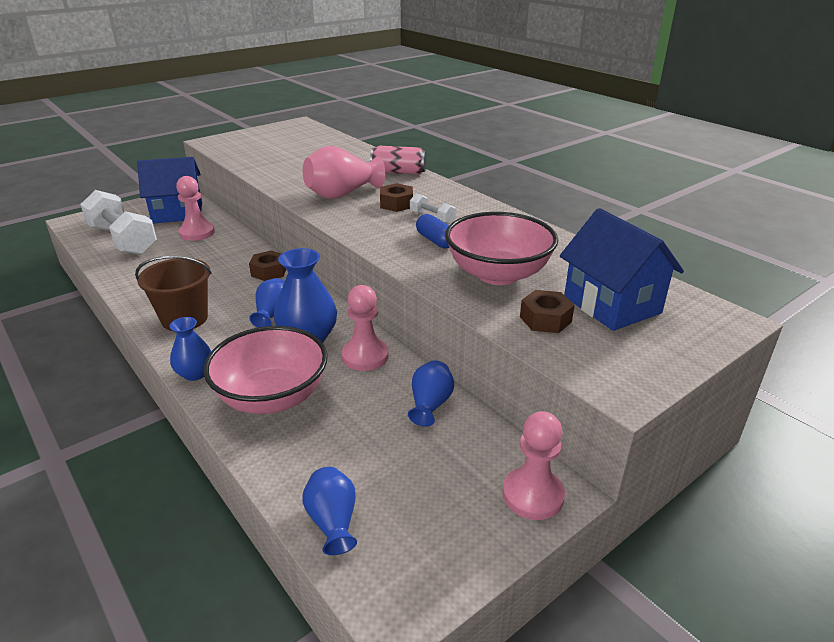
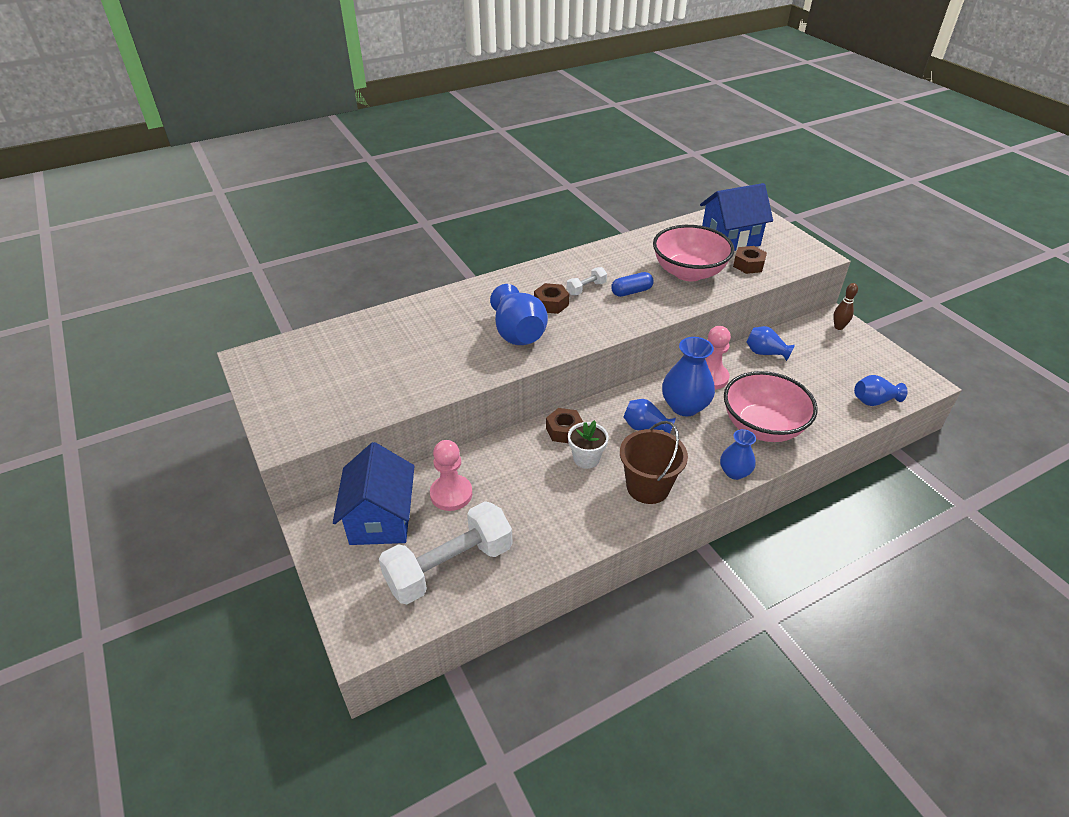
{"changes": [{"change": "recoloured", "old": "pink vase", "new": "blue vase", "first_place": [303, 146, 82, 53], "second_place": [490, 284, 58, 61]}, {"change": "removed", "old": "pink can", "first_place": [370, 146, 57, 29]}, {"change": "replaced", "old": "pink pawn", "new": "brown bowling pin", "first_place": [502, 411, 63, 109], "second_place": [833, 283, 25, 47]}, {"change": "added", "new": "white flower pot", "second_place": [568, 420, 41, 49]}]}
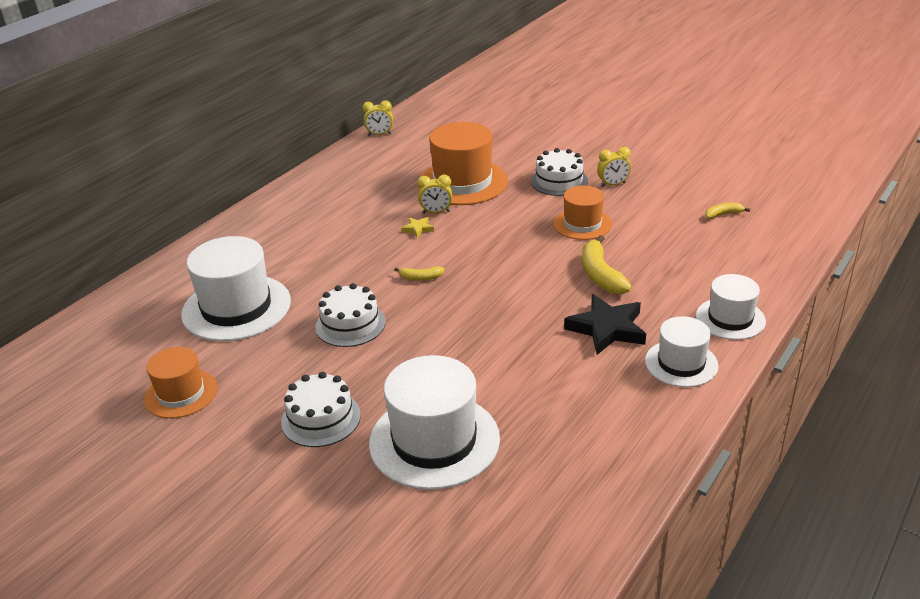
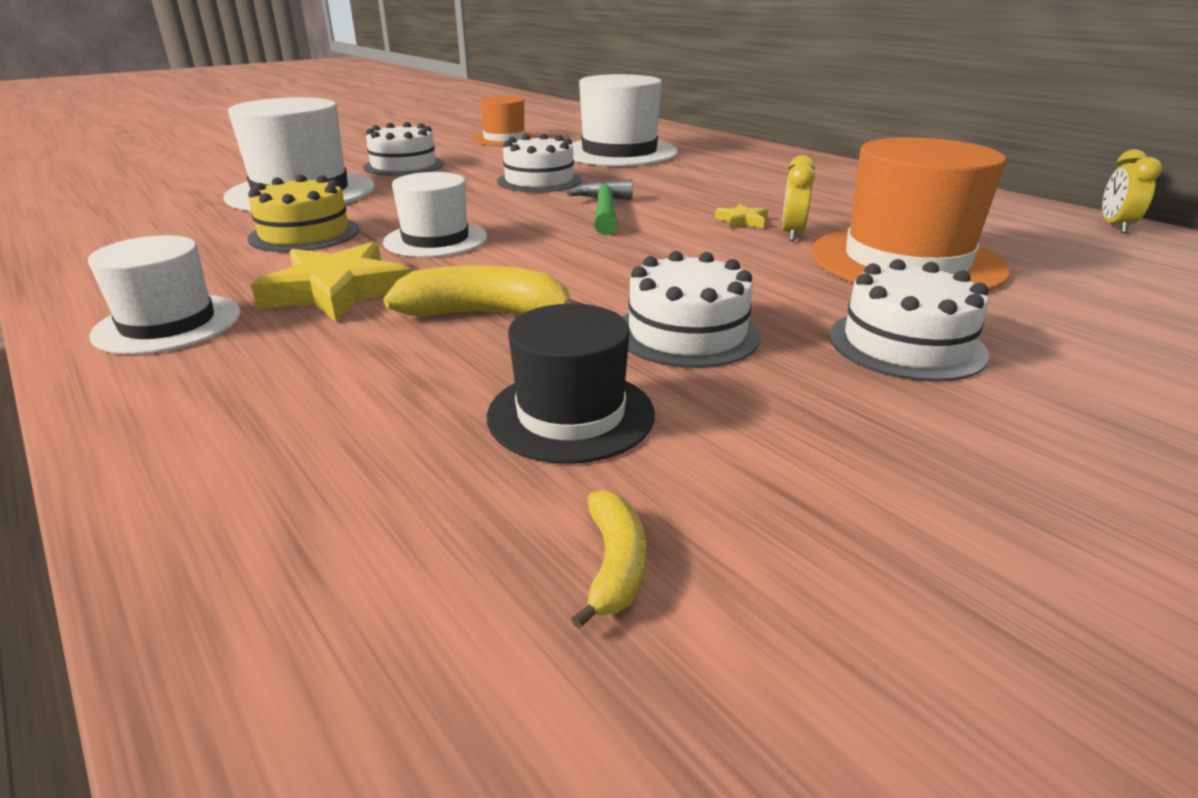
{"changes": [{"change": "replaced", "old": "yellow banana", "new": "green hammer", "first_place": [394, 266, 51, 15], "second_place": [567, 179, 66, 56]}, {"change": "replaced", "old": "orange hat", "new": "white cake", "first_place": [554, 185, 58, 55], "second_place": [623, 251, 138, 117]}, {"change": "recoloured", "old": "black star", "new": "yellow star", "first_place": [564, 294, 82, 61], "second_place": [251, 242, 160, 80]}, {"change": "removed", "old": "yellow clock", "first_place": [597, 147, 34, 40]}, {"change": "moved", "old": "white hat", "first_place": [696, 274, 70, 66], "second_place": [383, 172, 104, 85]}, {"change": "added", "new": "yellow cake", "second_place": [247, 175, 113, 77]}, {"change": "added", "new": "black hat", "second_place": [487, 304, 168, 160]}]}
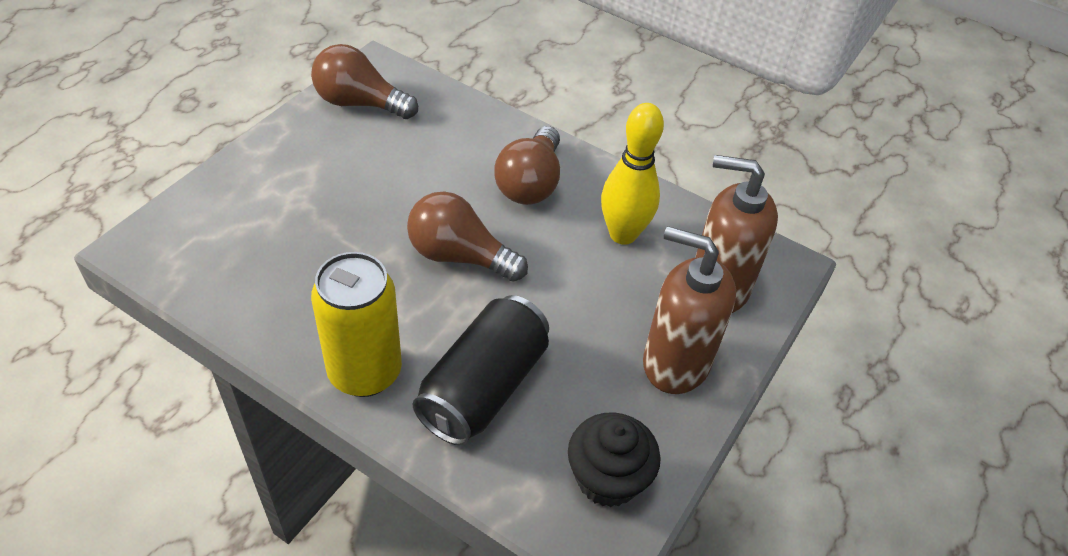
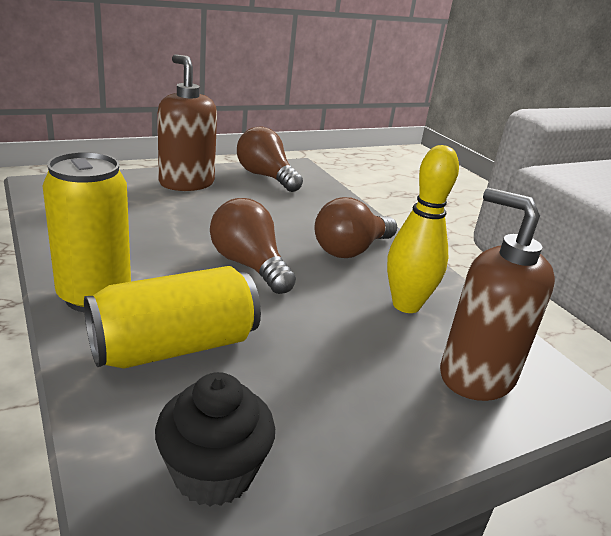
{"changes": [{"change": "recoloured", "old": "black can", "new": "yellow can", "first_place": [413, 295, 136, 150], "second_place": [84, 266, 177, 102]}, {"change": "moved", "old": "brown soap dispenser", "first_place": [643, 226, 93, 168], "second_place": [158, 54, 59, 137]}]}
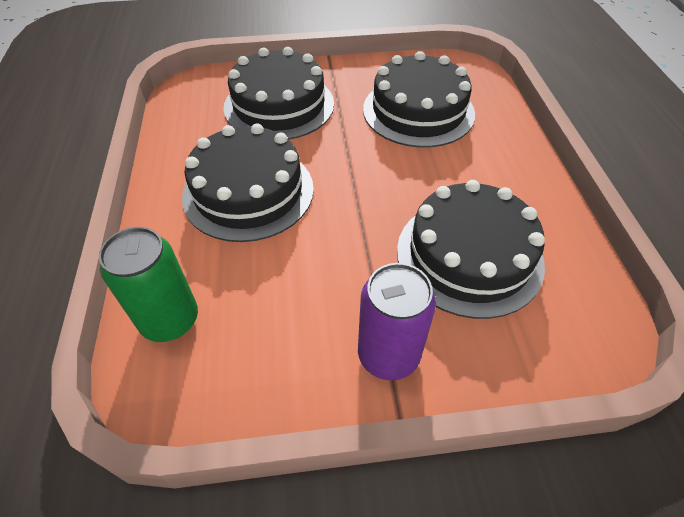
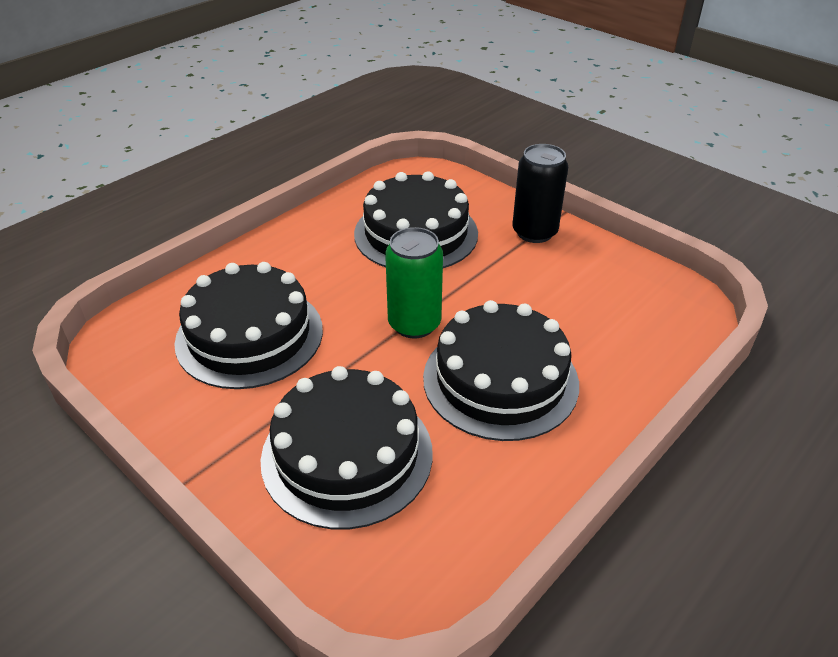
{"changes": [{"change": "moved", "old": "green can", "first_place": [99, 227, 99, 115], "second_place": [385, 227, 58, 111]}, {"change": "recoloured", "old": "purple can", "new": "black can", "first_place": [358, 263, 78, 117], "second_place": [512, 144, 56, 99]}]}
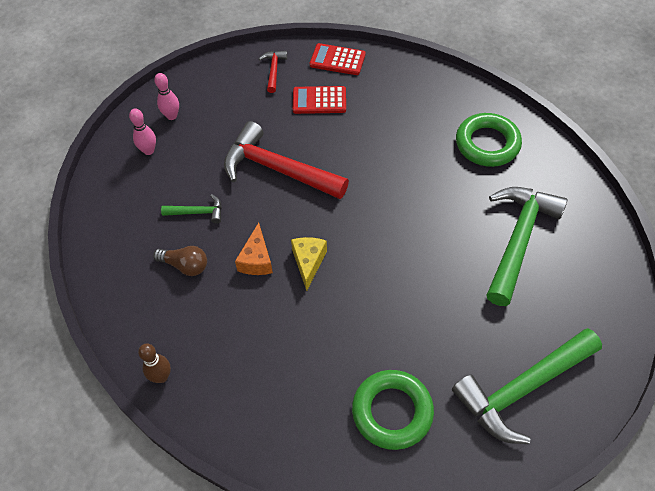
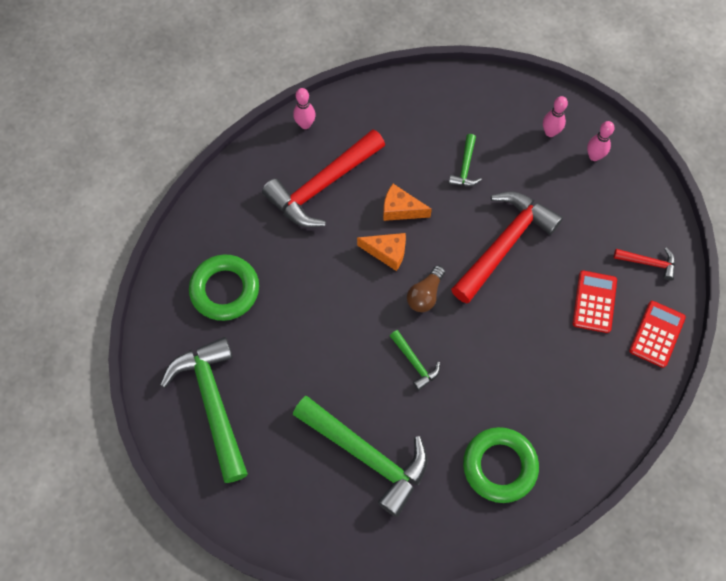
{"changes": [{"change": "recoloured", "old": "brown bowling pin", "new": "pink bowling pin", "first_place": [138, 343, 33, 40], "second_place": [293, 88, 23, 41]}, {"change": "moved", "old": "brown light bulb", "first_place": [153, 246, 54, 30], "second_place": [407, 265, 38, 47]}, {"change": "recoloured", "old": "yellow cheese", "new": "orange cheese", "first_place": [291, 237, 36, 54], "second_place": [357, 233, 49, 38]}, {"change": "added", "new": "red hammer", "second_place": [262, 129, 123, 98]}, {"change": "added", "new": "green hammer", "second_place": [390, 330, 50, 61]}]}
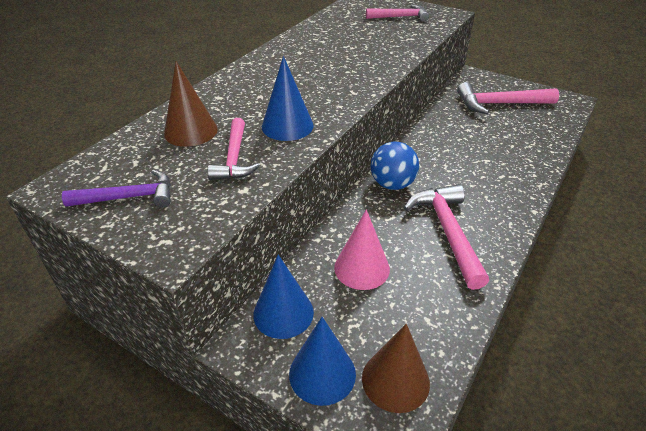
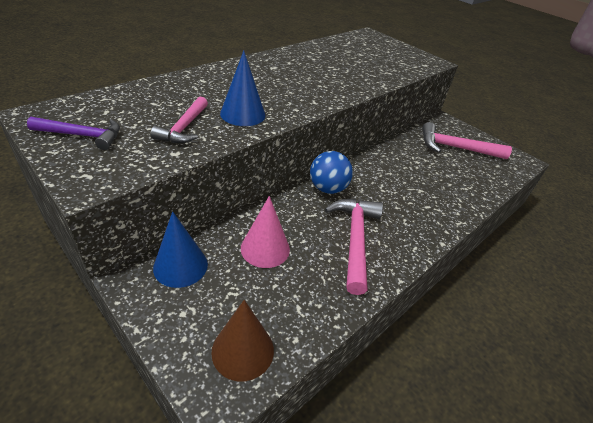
{"changes": [{"change": "removed", "old": "brown cone", "first_place": [164, 61, 54, 86]}, {"change": "removed", "old": "blue cone", "first_place": [289, 317, 67, 89]}, {"change": "removed", "old": "pink hammer", "first_place": [366, 5, 63, 17]}]}
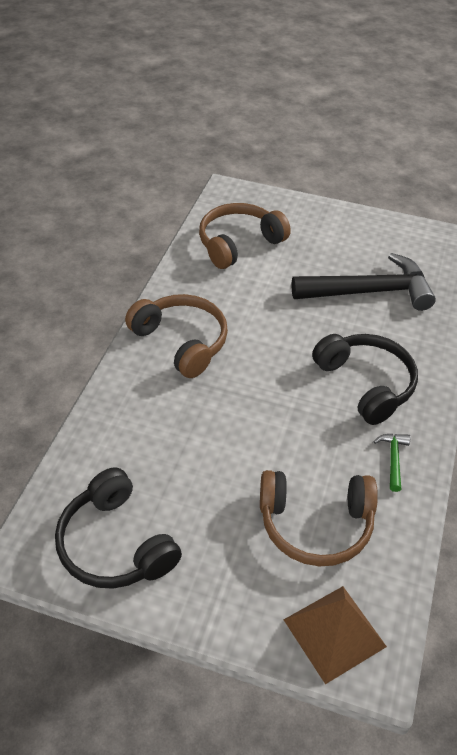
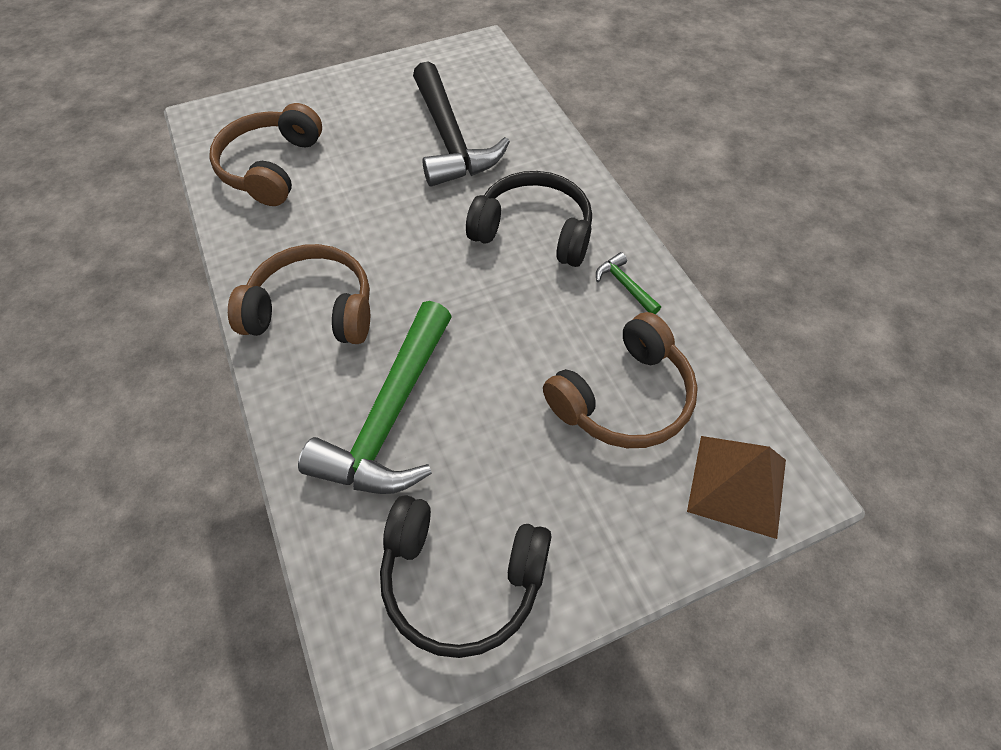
{"changes": [{"change": "turned", "old": "black hammer", "first_place": [291, 253, 145, 58], "second_place": [413, 62, 97, 125], "degrees": 120}, {"change": "added", "new": "green hammer", "second_place": [298, 301, 154, 193]}]}
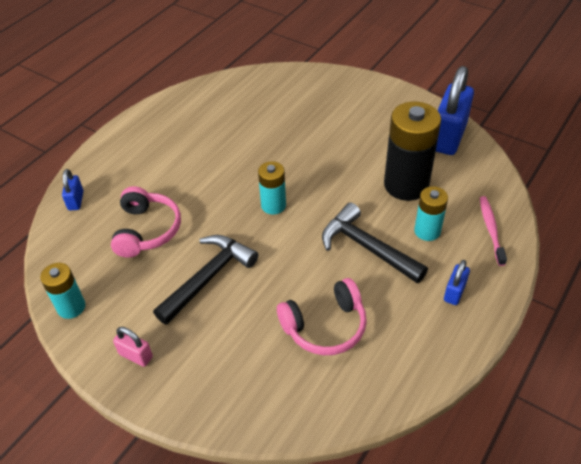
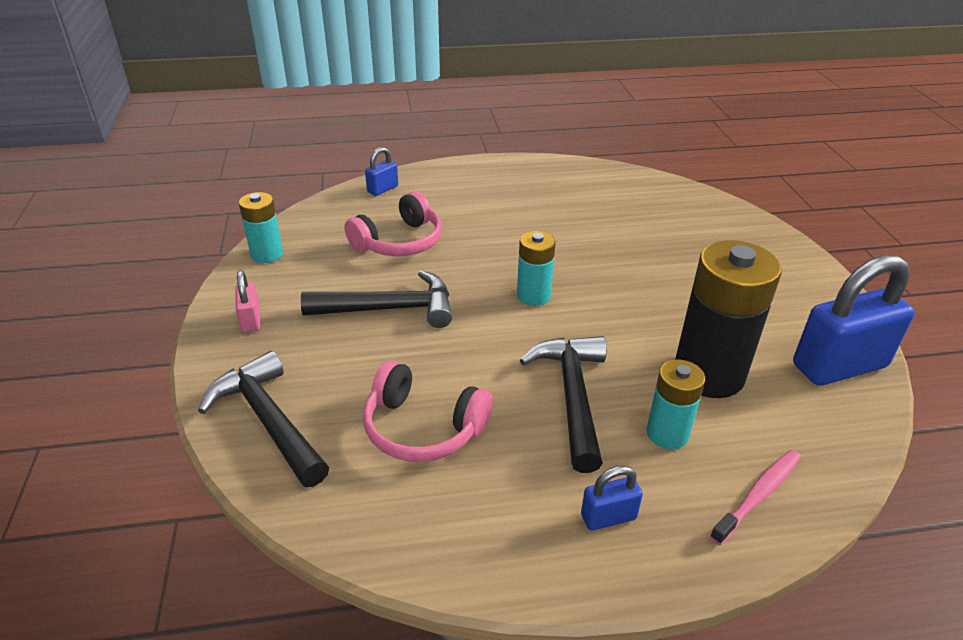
{"changes": [{"change": "added", "new": "black hammer", "second_place": [198, 351, 131, 136]}]}
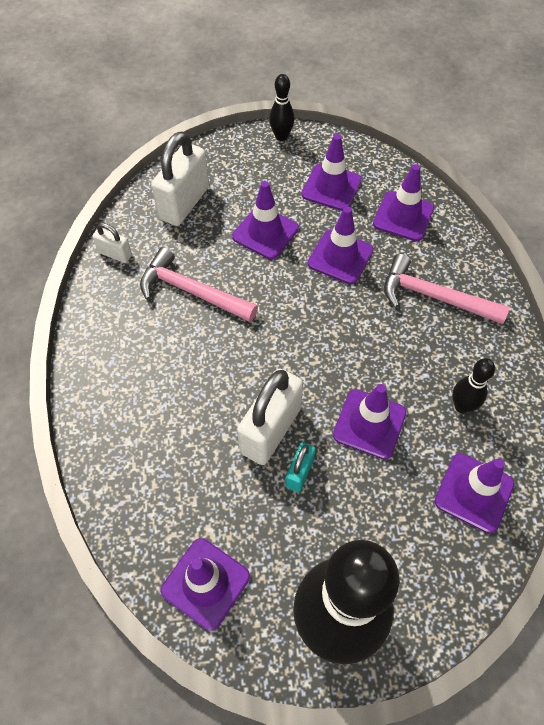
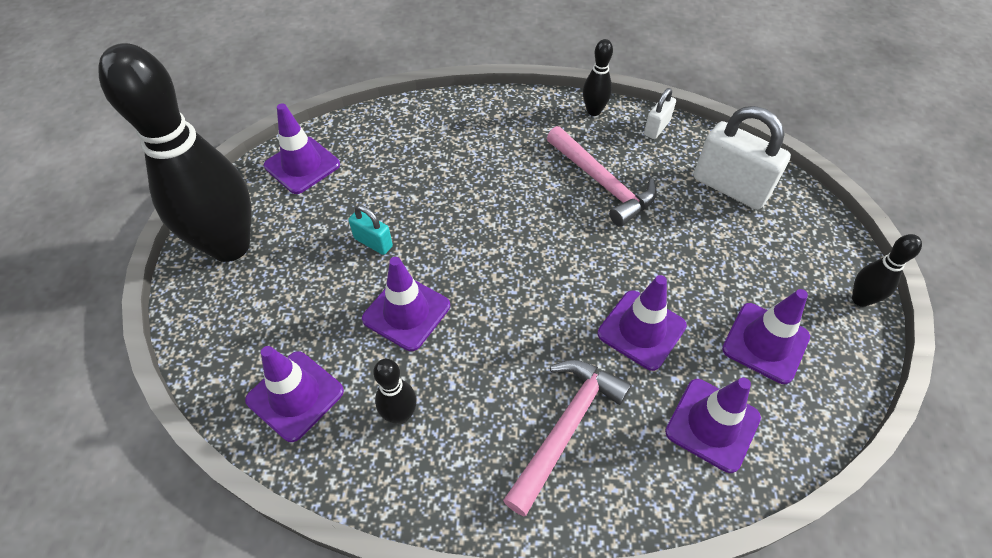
{"changes": [{"change": "turned", "old": "pink hammer", "first_place": [140, 247, 118, 75], "second_place": [547, 126, 110, 101], "degrees": 105}, {"change": "removed", "old": "purple traffic cone", "first_place": [232, 181, 67, 78]}, {"change": "removed", "old": "white padlock", "first_place": [237, 368, 66, 97]}, {"change": "added", "new": "black bowling pin", "second_place": [583, 39, 30, 77]}]}
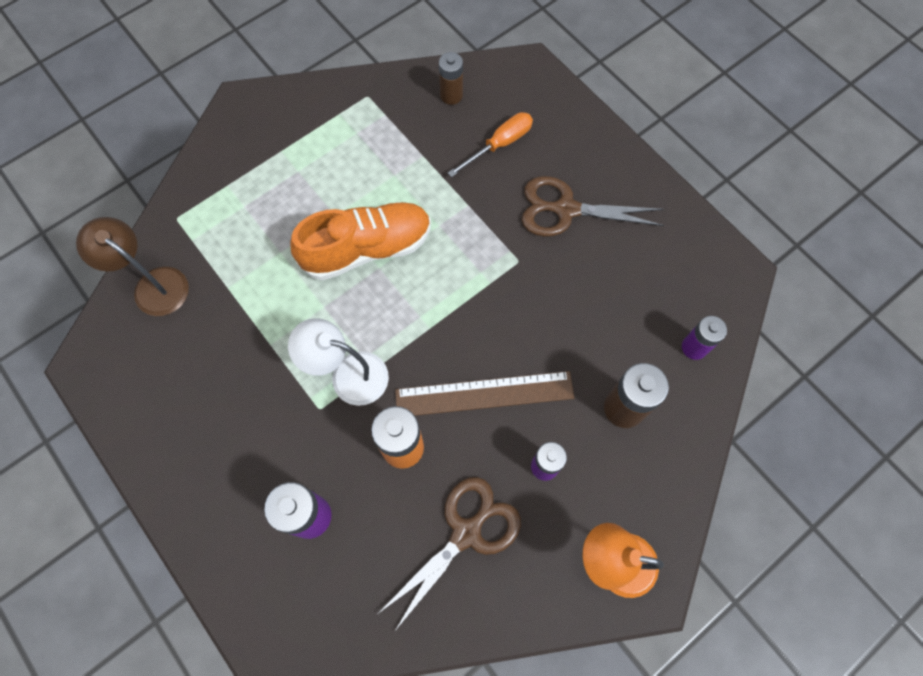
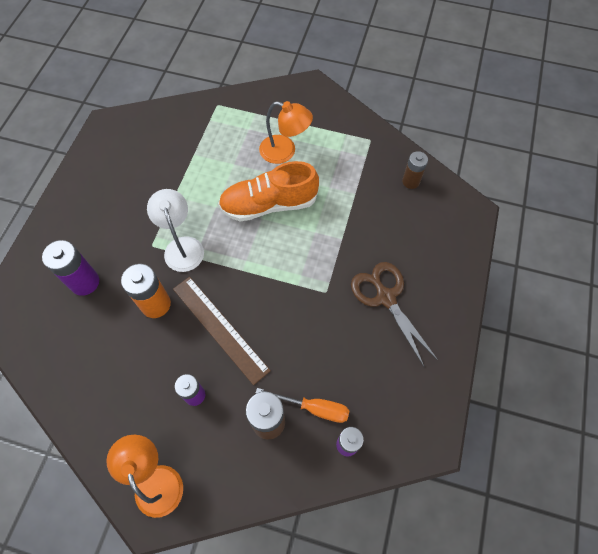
{"changes": [{"change": "removed", "old": "brown lamp", "first_place": [76, 217, 113, 99]}, {"change": "turned", "old": "orange shoe", "first_place": [290, 202, 141, 78], "second_place": [218, 161, 101, 60], "degrees": 135}, {"change": "removed", "old": "brown scissors", "first_place": [379, 477, 142, 154]}, {"change": "moved", "old": "orange screwdriver", "first_place": [448, 112, 85, 65], "second_place": [256, 388, 94, 35]}, {"change": "added", "new": "orange lamp", "second_place": [259, 101, 54, 63]}]}
